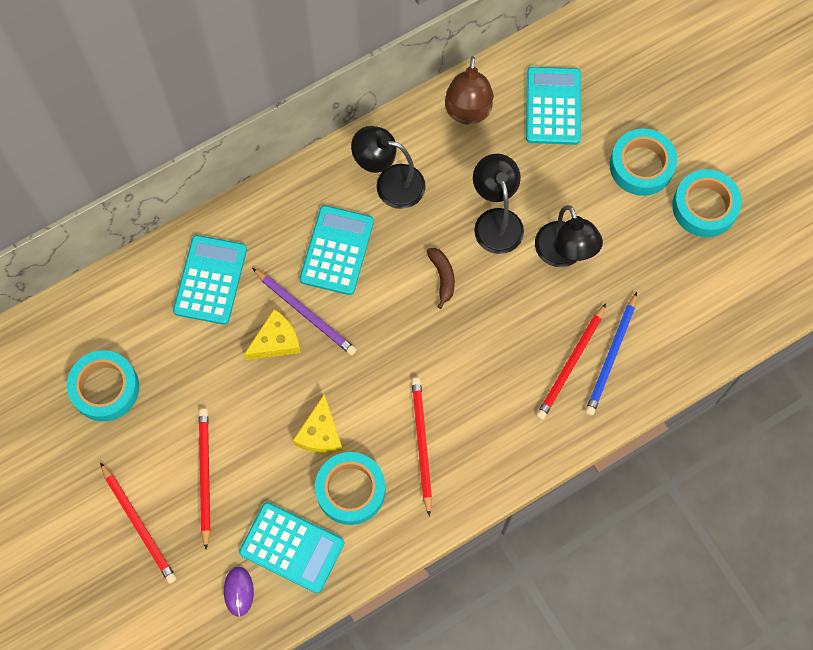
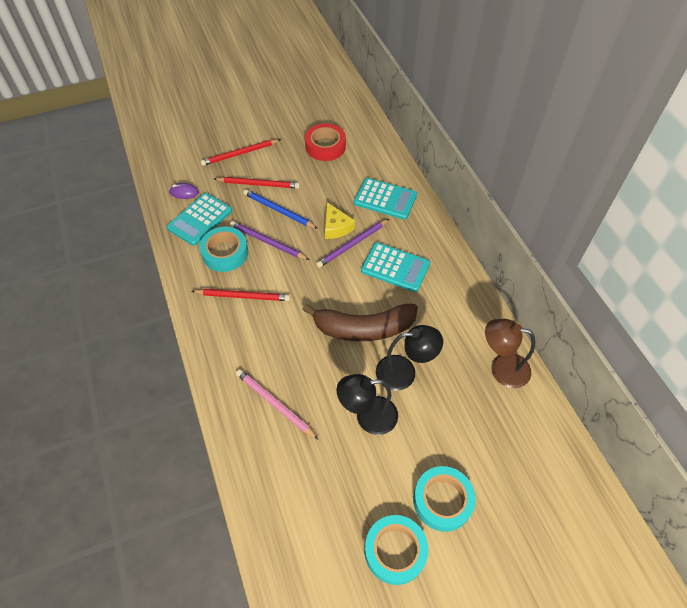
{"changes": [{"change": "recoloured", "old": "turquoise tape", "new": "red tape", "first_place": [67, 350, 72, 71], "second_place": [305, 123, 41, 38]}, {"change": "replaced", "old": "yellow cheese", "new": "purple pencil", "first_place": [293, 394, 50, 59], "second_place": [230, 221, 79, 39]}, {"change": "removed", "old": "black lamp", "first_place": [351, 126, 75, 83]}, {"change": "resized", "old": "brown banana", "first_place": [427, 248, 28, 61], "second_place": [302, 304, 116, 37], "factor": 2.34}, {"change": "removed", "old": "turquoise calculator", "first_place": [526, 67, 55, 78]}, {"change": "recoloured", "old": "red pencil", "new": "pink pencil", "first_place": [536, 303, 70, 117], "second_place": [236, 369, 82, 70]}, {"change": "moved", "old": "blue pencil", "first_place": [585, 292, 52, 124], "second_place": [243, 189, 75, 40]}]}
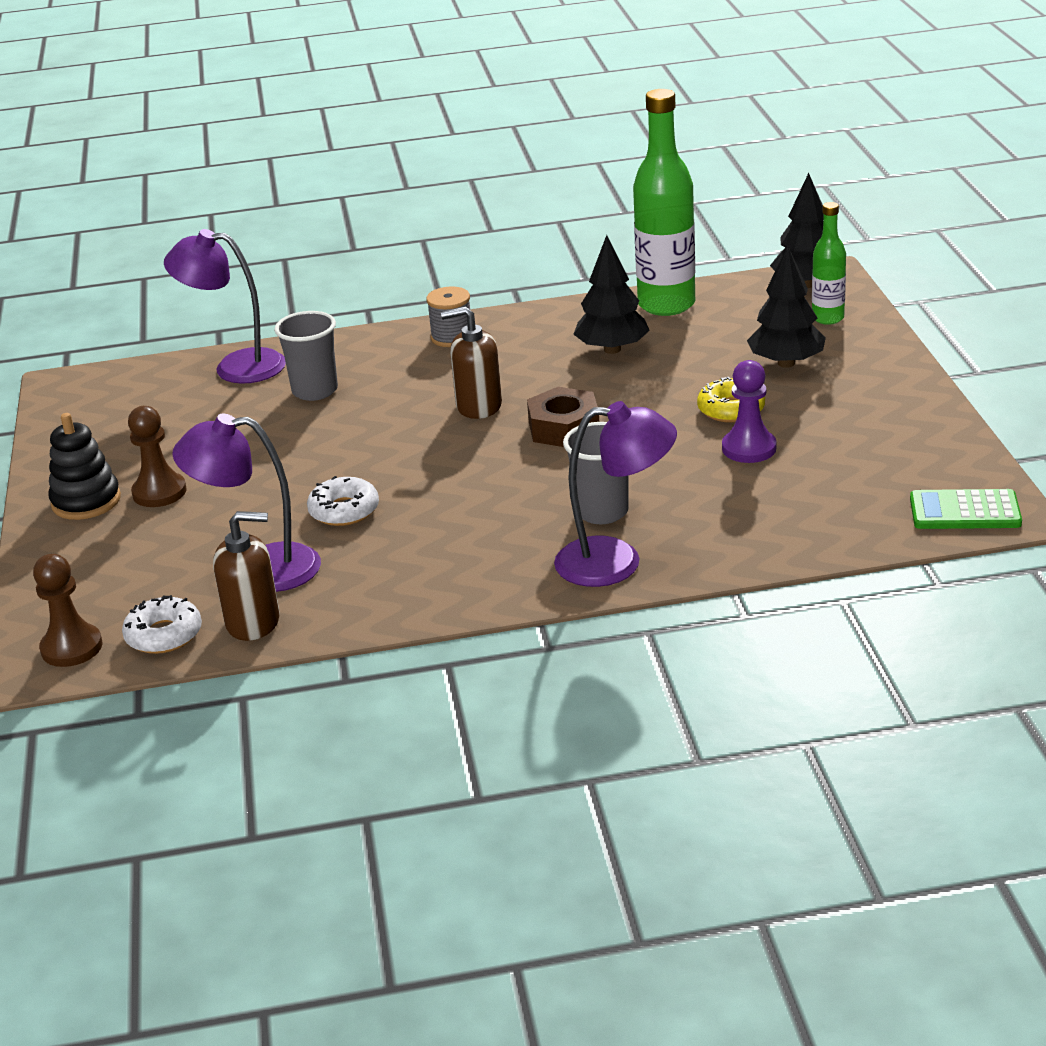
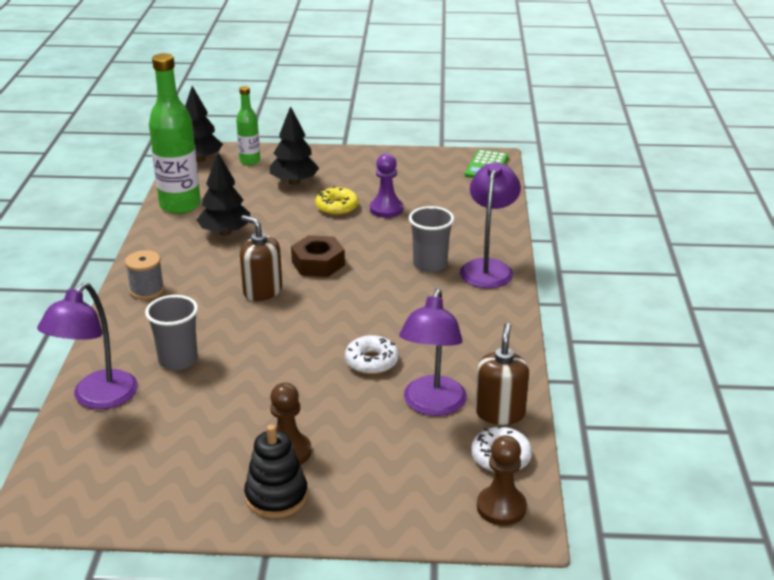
{"changes": [{"change": "turned", "old": "brown soap dispenser", "first_place": [441, 306, 61, 113], "second_place": [240, 215, 42, 86], "degrees": 120}]}
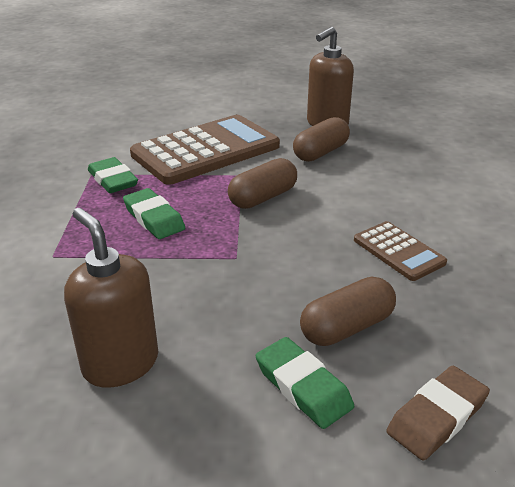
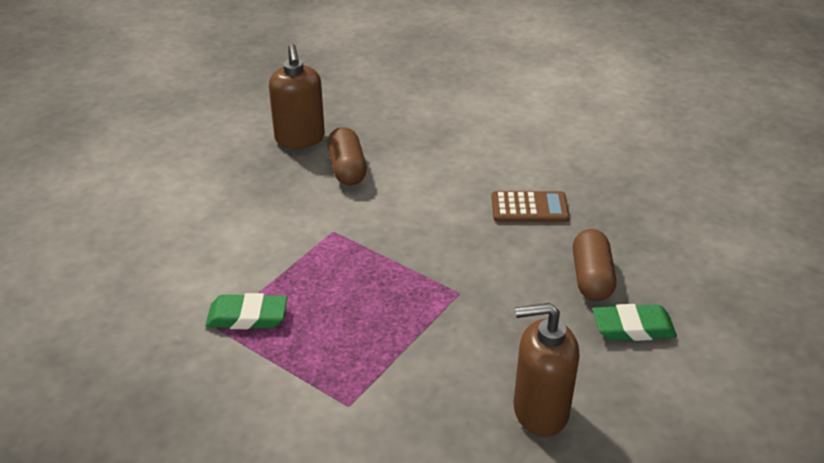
{"changes": [{"change": "removed", "old": "green eraser", "first_place": [123, 188, 62, 51]}, {"change": "removed", "old": "brown calculator", "first_place": [130, 115, 150, 70]}, {"change": "removed", "old": "brown capsule", "first_place": [228, 158, 69, 51]}, {"change": "removed", "old": "brown eraser", "first_place": [386, 366, 104, 95]}]}
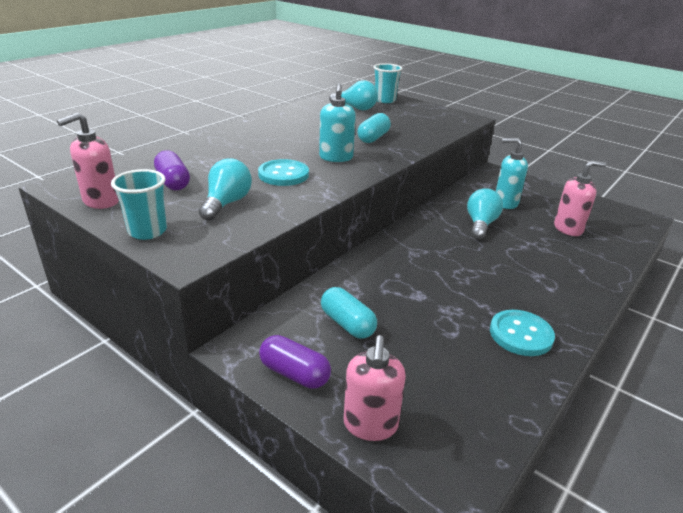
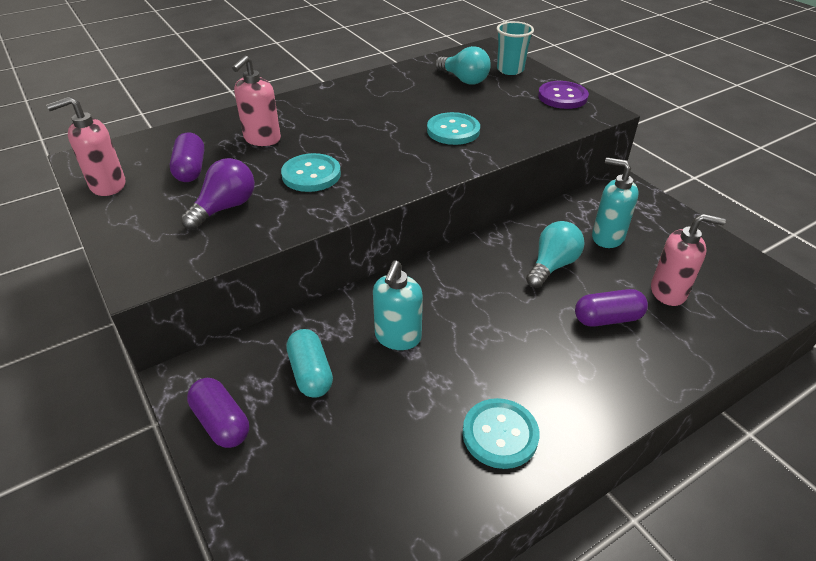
{"changes": [{"change": "removed", "old": "turquoise cup", "first_place": [111, 169, 56, 71]}, {"change": "recoloured", "old": "turquoise light bulb", "new": "purple light bulb", "first_place": [199, 158, 53, 63], "second_place": [181, 158, 74, 72]}, {"change": "moved", "old": "turquoise soap dispenser", "first_place": [319, 83, 37, 79], "second_place": [373, 261, 50, 89]}, {"change": "moved", "old": "pink soap dispenser", "first_place": [344, 335, 62, 106], "second_place": [232, 55, 49, 91]}, {"change": "replaced", "old": "turquoise capsule", "new": "turquoise button", "first_place": [357, 113, 34, 30], "second_place": [427, 112, 53, 33]}, {"change": "added", "new": "purple button", "second_place": [538, 81, 51, 28]}, {"change": "added", "new": "purple capsule", "second_place": [575, 289, 73, 37]}]}
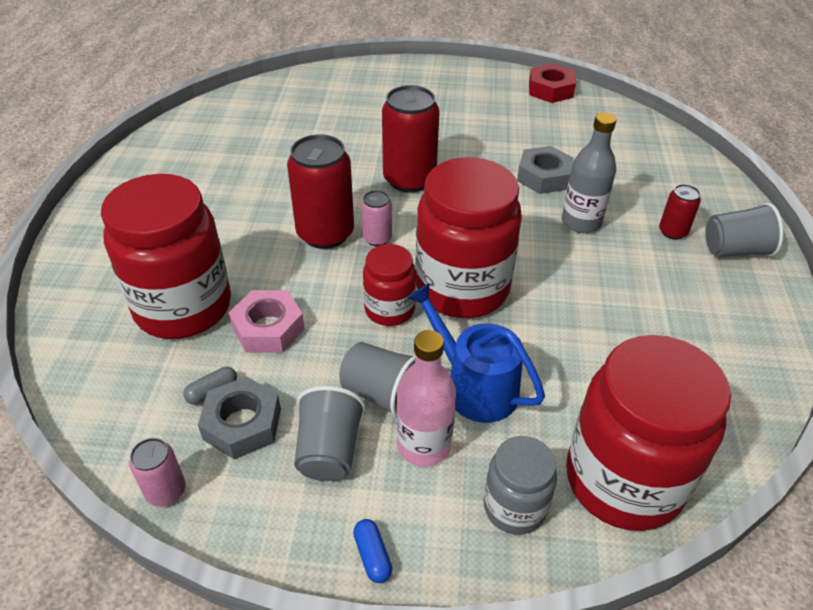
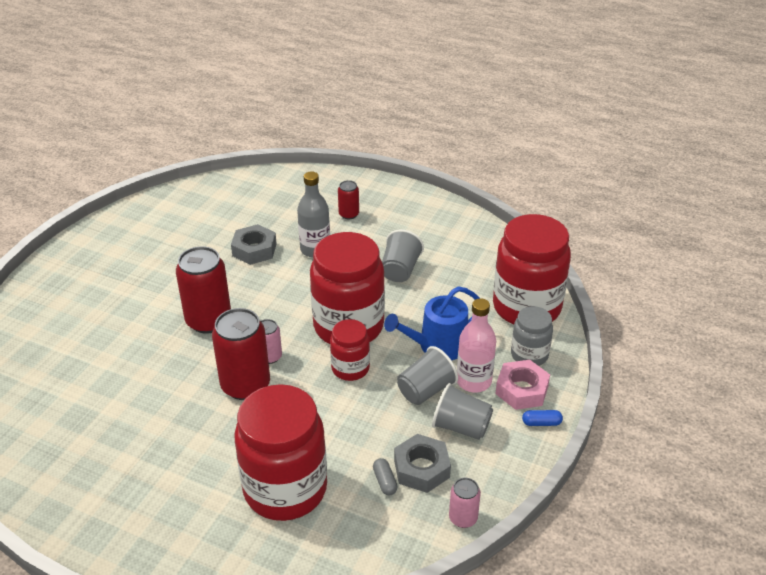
{"changes": [{"change": "moved", "old": "pink nut", "first_place": [229, 290, 76, 63], "second_place": [495, 360, 55, 50]}, {"change": "removed", "old": "red nut", "first_place": [529, 64, 47, 39]}, {"change": "moved", "old": "grey cup", "first_place": [705, 203, 79, 54], "second_place": [382, 230, 42, 52]}]}
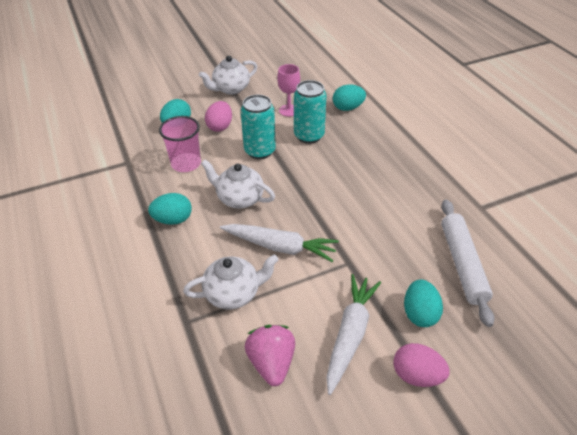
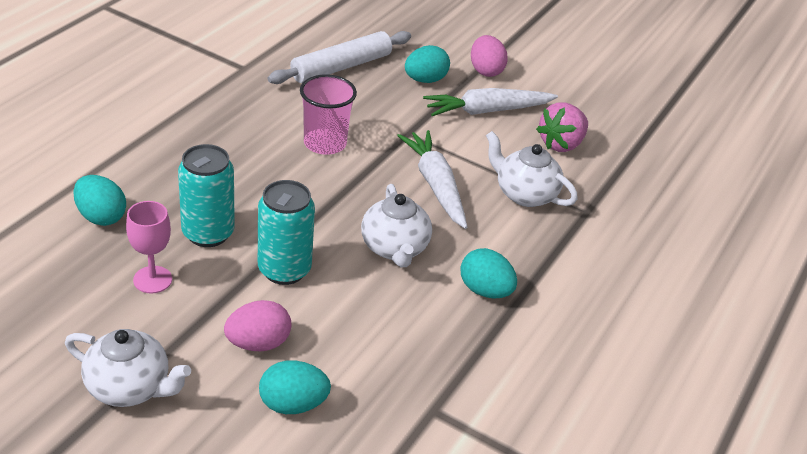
{"changes": [{"change": "moved", "old": "pink cup", "first_place": [159, 116, 42, 56], "second_place": [300, 74, 57, 81]}]}
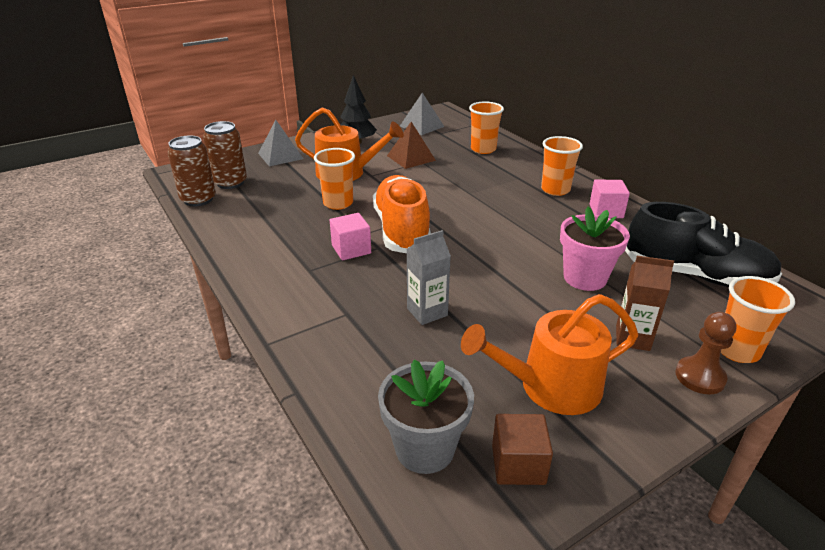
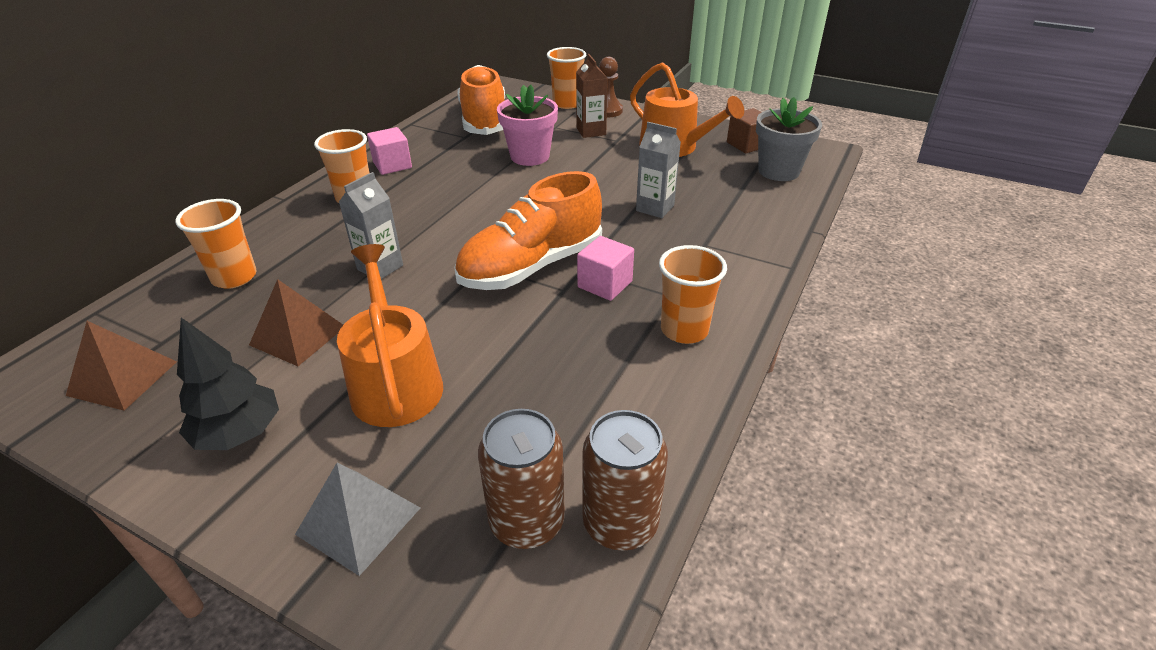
{"changes": [{"change": "moved", "old": "orange cup", "first_place": [314, 148, 41, 62], "second_place": [659, 245, 68, 99]}, {"change": "recoloured", "old": "grey pyramid", "new": "brown pyramid", "first_place": [400, 93, 44, 42], "second_place": [66, 321, 111, 90]}, {"change": "recoloured", "old": "black shoe", "new": "orange shoe", "first_place": [625, 202, 157, 85], "second_place": [458, 65, 47, 70]}, {"change": "added", "new": "grey carton", "second_place": [339, 172, 64, 107]}]}
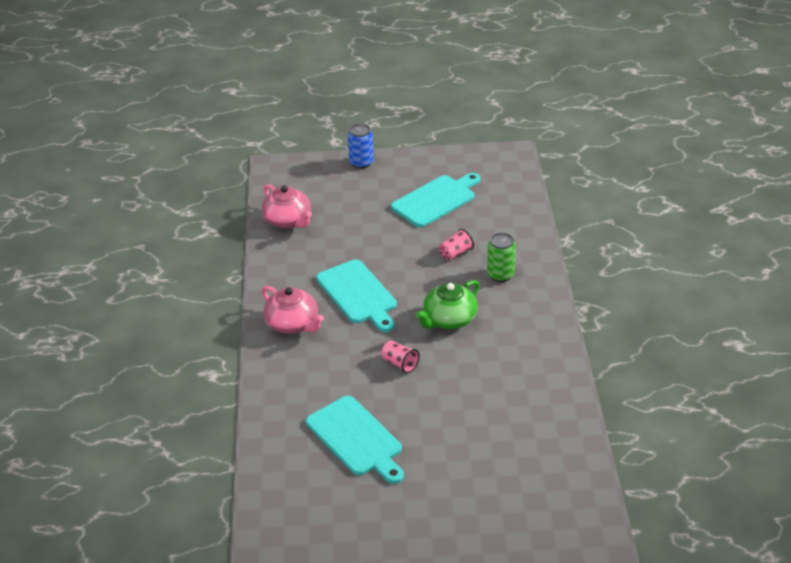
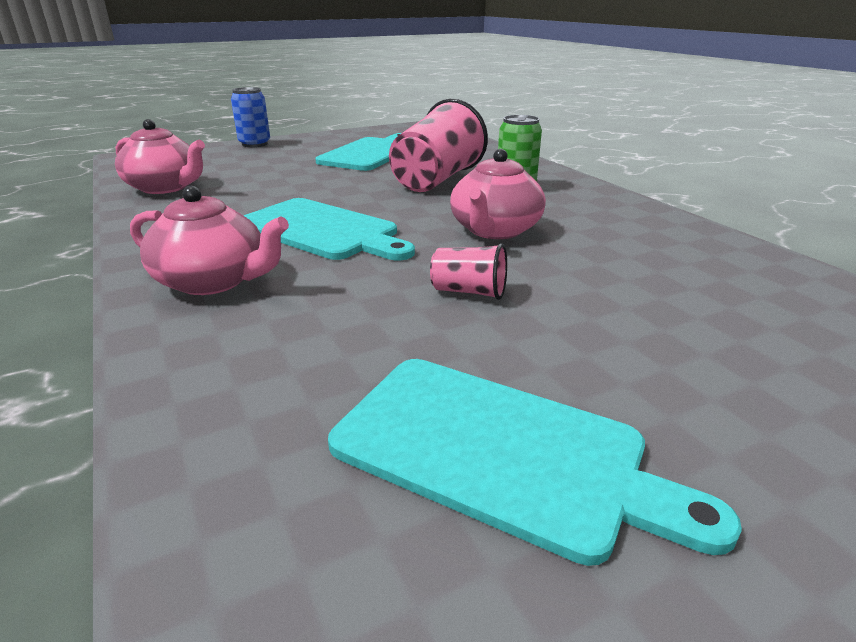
{"changes": [{"change": "recoloured", "old": "green teapot", "new": "pink teapot", "first_place": [416, 280, 64, 49], "second_place": [450, 149, 96, 90]}, {"change": "resized", "old": "pink cup", "first_place": [439, 229, 35, 31], "second_place": [389, 98, 99, 94], "factor": 2.12}]}
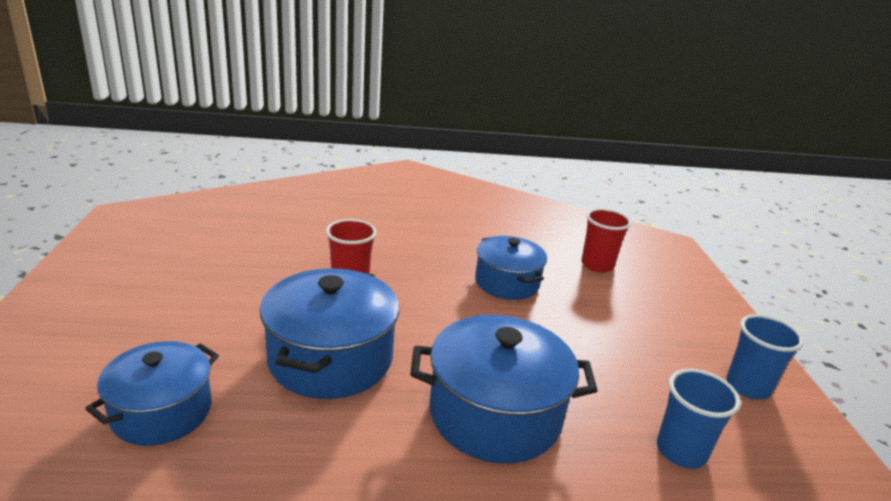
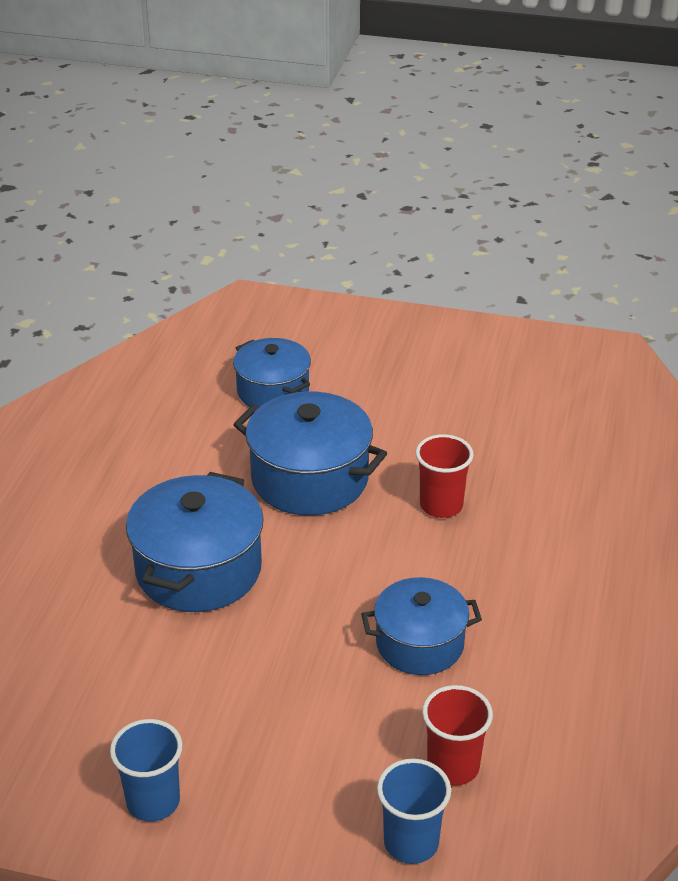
{"changes": [{"change": "moved", "old": "blue cup", "first_place": [657, 369, 84, 100], "second_place": [377, 759, 74, 105]}]}
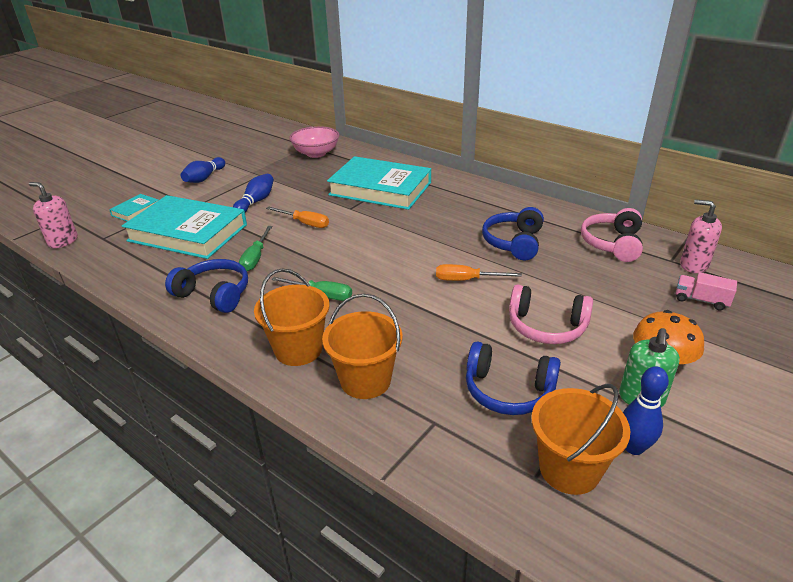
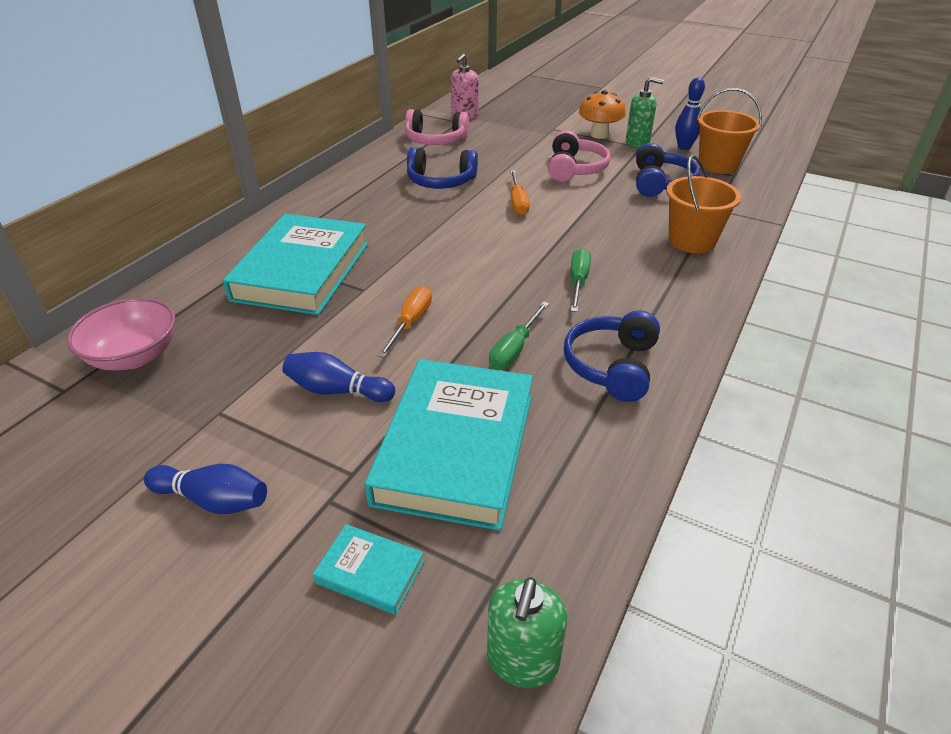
{"changes": [{"change": "recoloured", "old": "pink soap dispenser", "new": "green soap dispenser", "first_place": [29, 182, 49, 66], "second_place": [487, 577, 81, 111]}, {"change": "turned", "old": "green screwdriver", "first_place": [239, 226, 33, 45], "second_place": [489, 301, 60, 69], "degrees": 120}, {"change": "removed", "old": "orange bucket", "first_place": [254, 268, 76, 98]}, {"change": "removed", "old": "pink truck", "first_place": [676, 272, 61, 39]}]}
